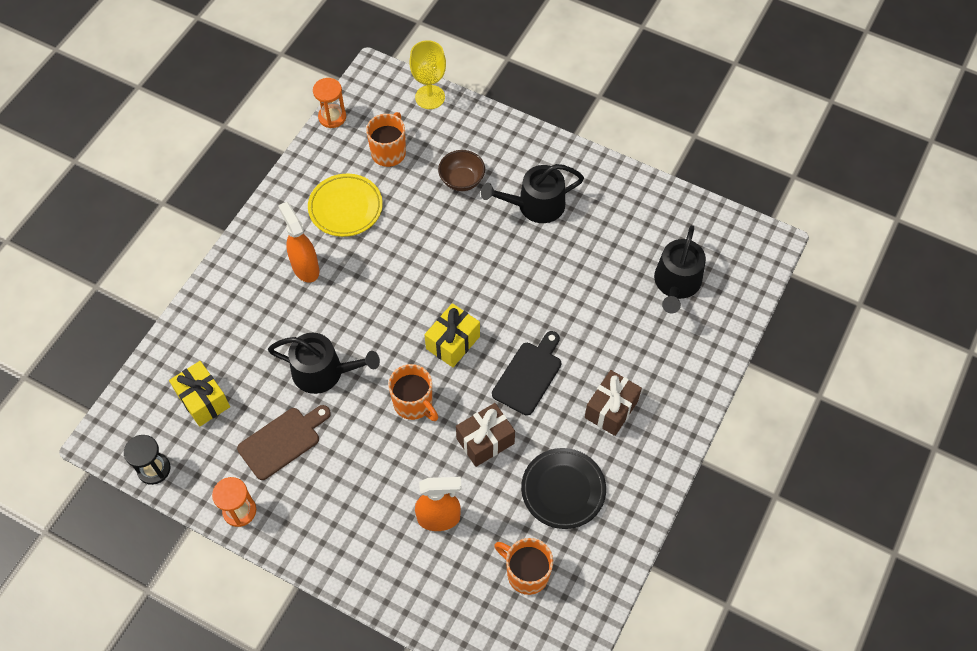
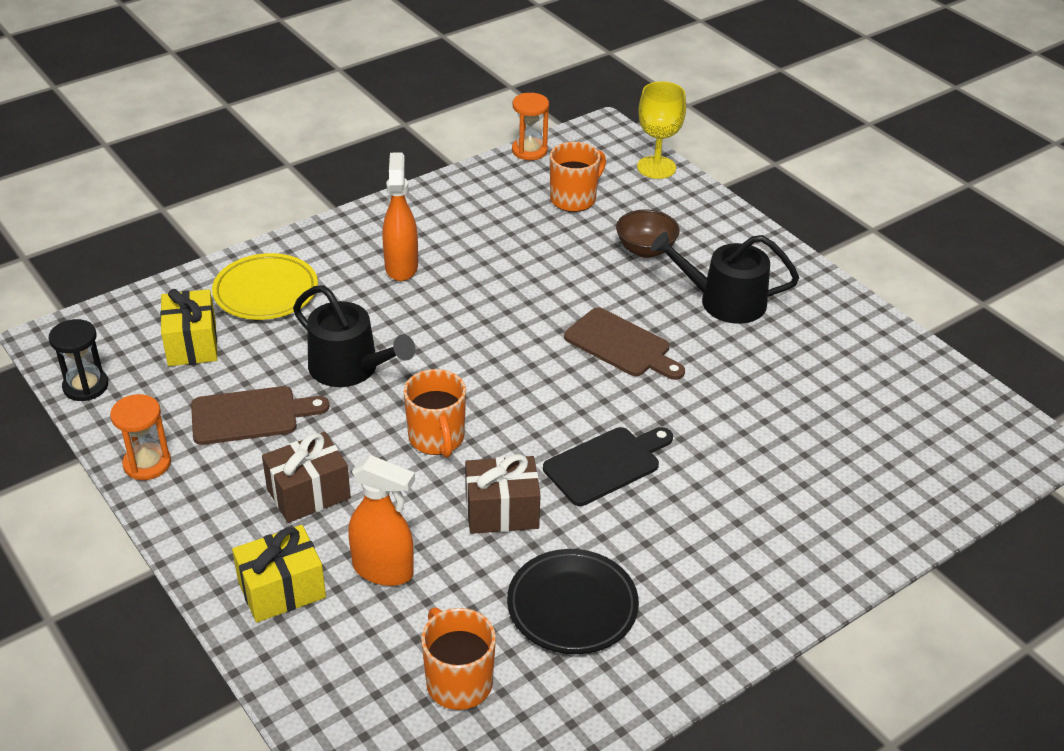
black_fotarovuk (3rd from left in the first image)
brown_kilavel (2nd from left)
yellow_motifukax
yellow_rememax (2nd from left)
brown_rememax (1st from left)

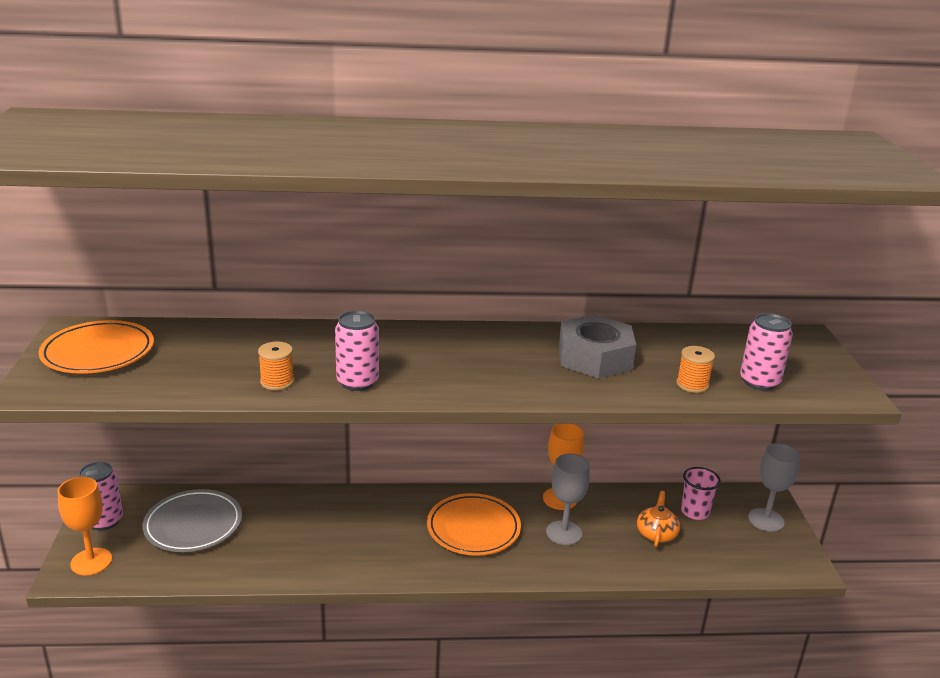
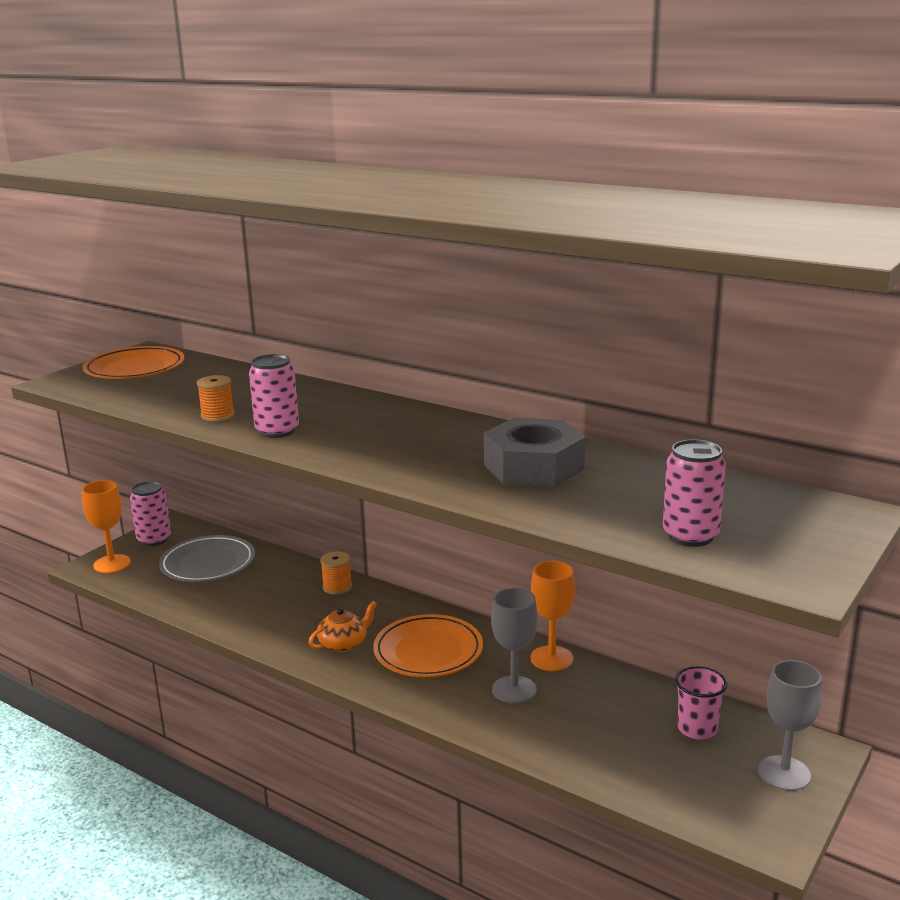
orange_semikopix
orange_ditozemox (2nd from left)

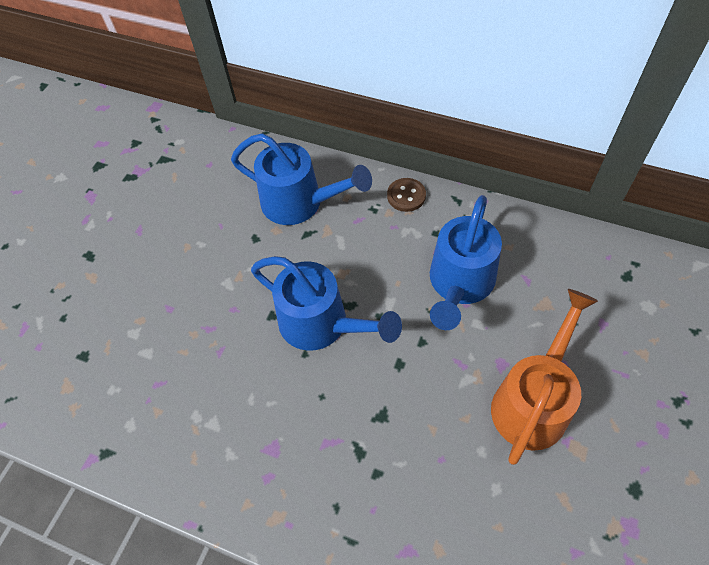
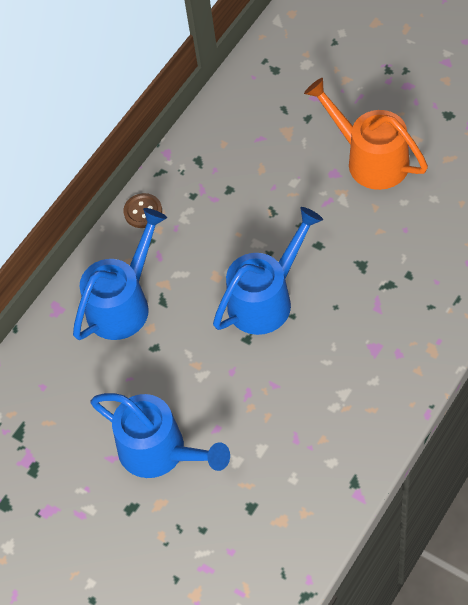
blue_fotarovuk (2nd from left)

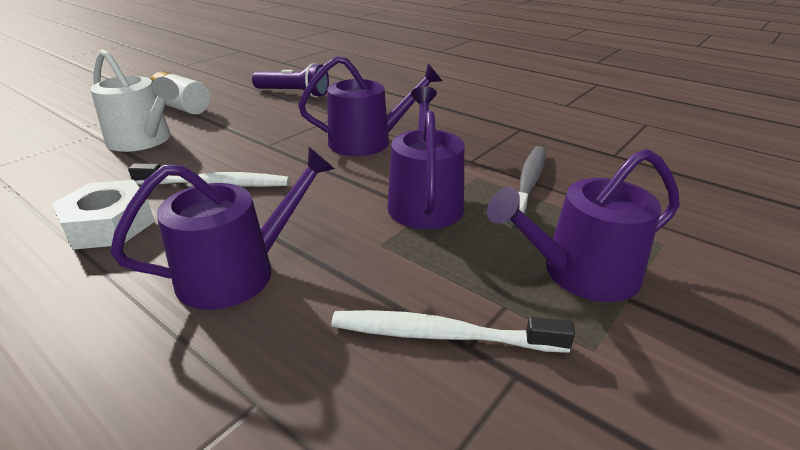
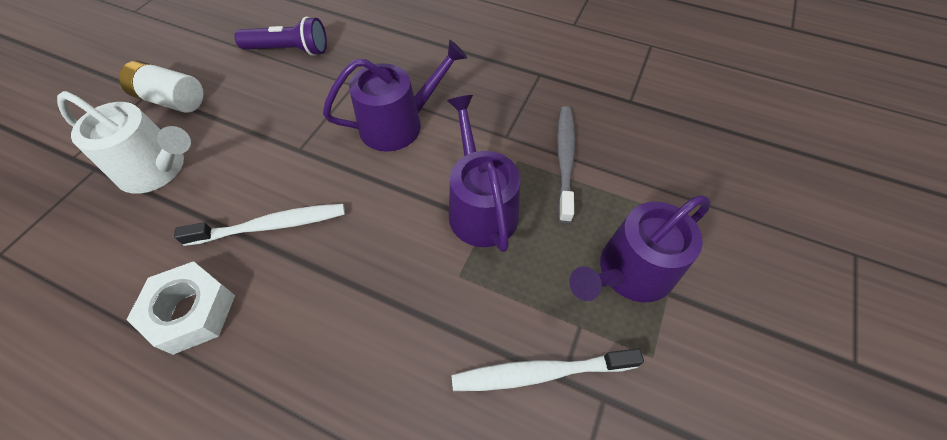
purple_fotarovuk (1st from left in the first image)

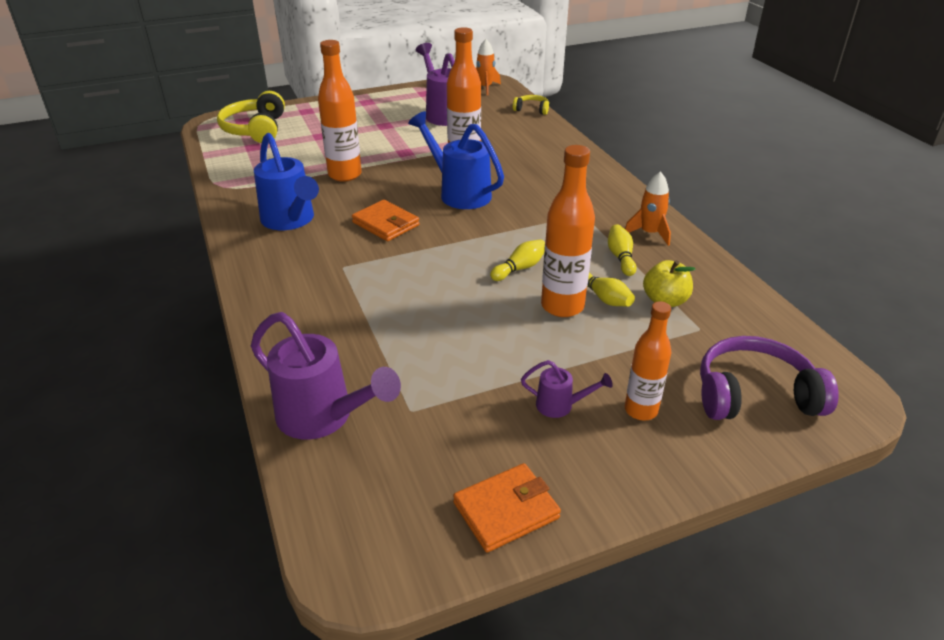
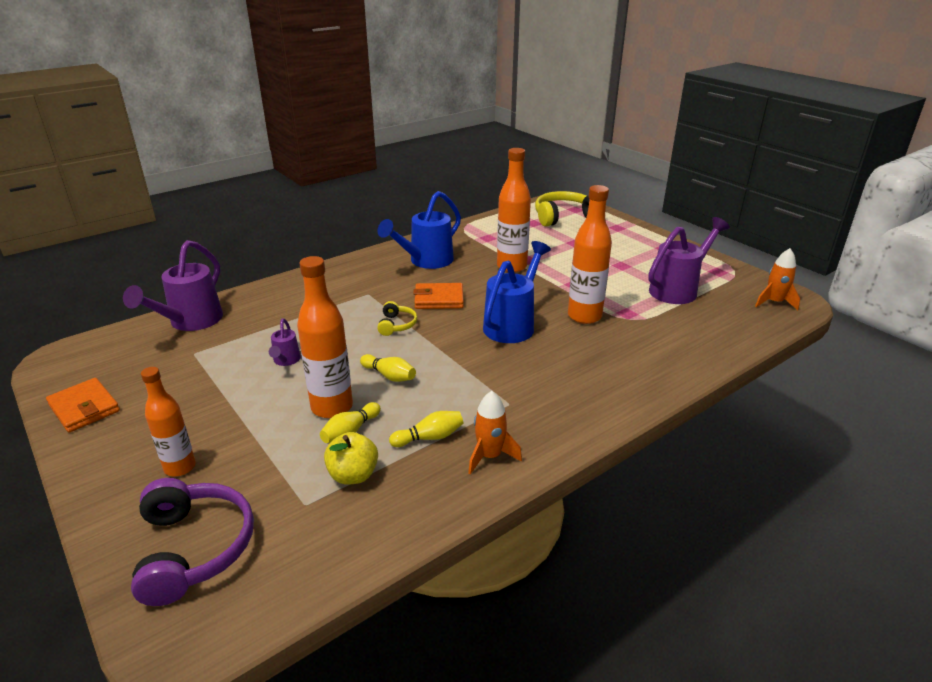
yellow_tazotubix (1st from left)
purple_fotarovuk (2nd from left)
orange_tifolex (2nd from left)

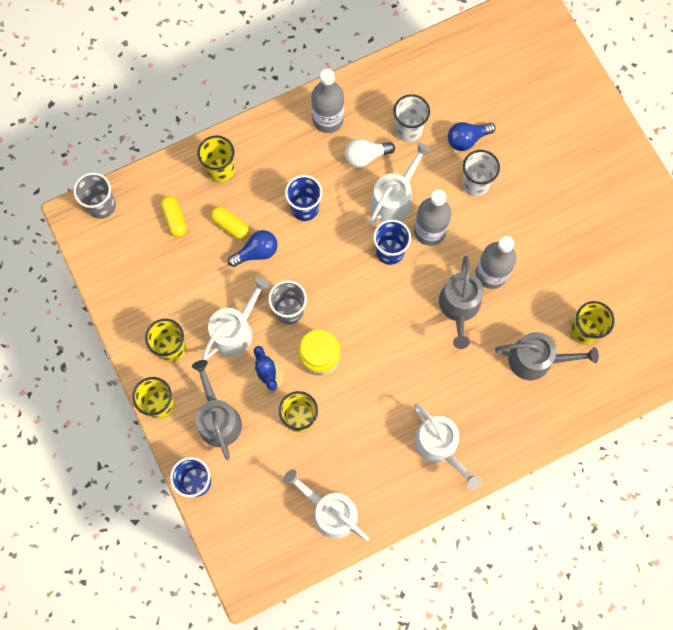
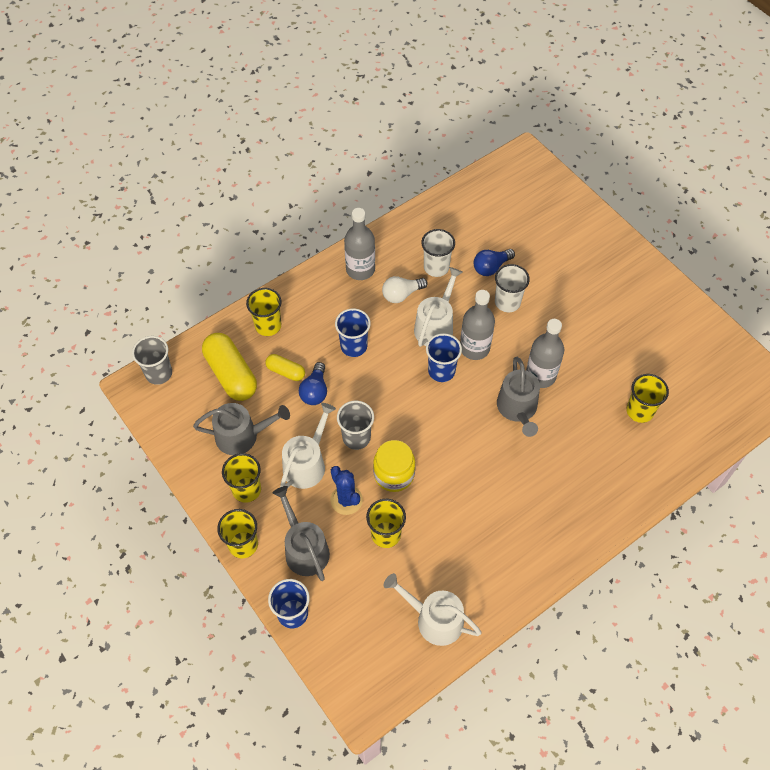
white_fotarovuk (4th from left in the first image)
grey_fotarovuk (1st from left)
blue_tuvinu (1st from left)
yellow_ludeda (1st from left)

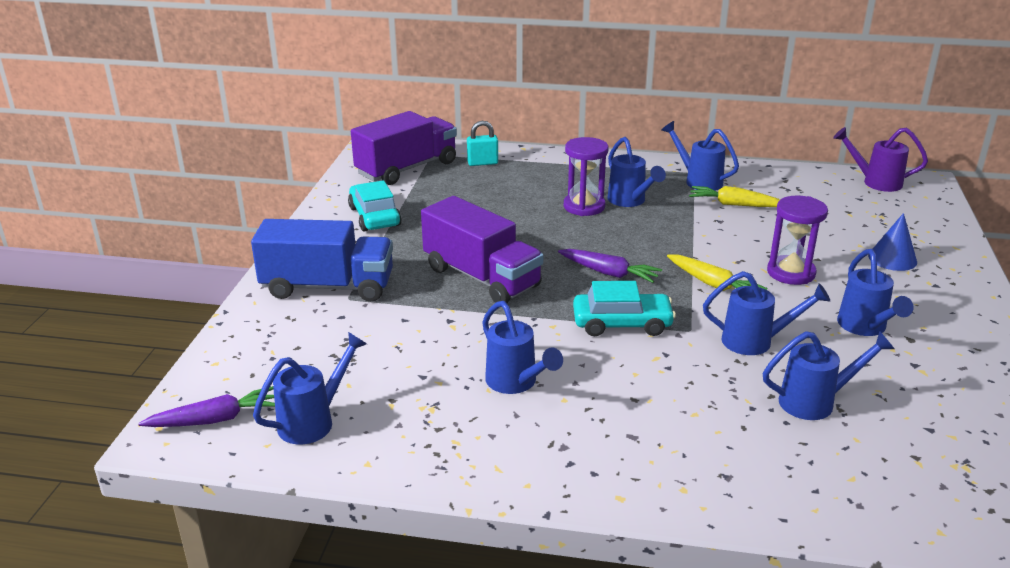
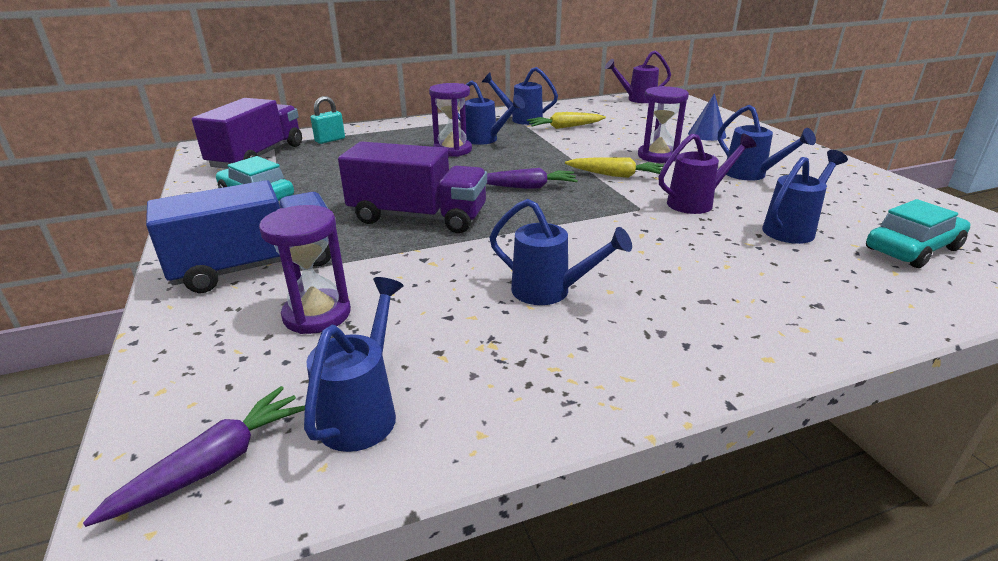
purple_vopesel (1st from left)
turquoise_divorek (2nd from left)
purple_fotarovuk (2nd from left)

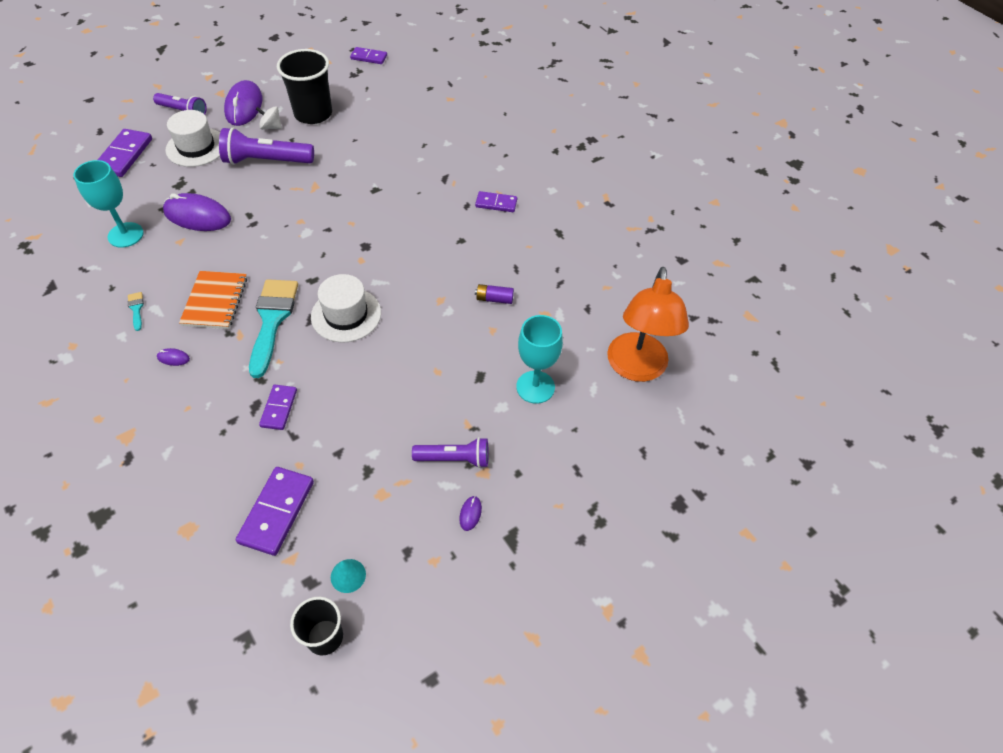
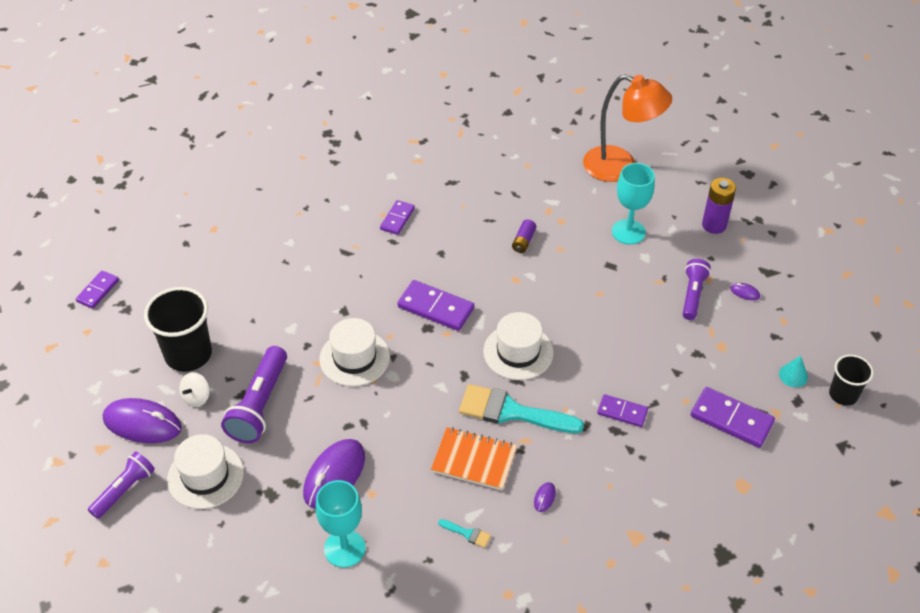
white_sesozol (2nd from left)
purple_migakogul (2nd from left)
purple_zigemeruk (3rd from left)
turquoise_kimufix (1st from left)

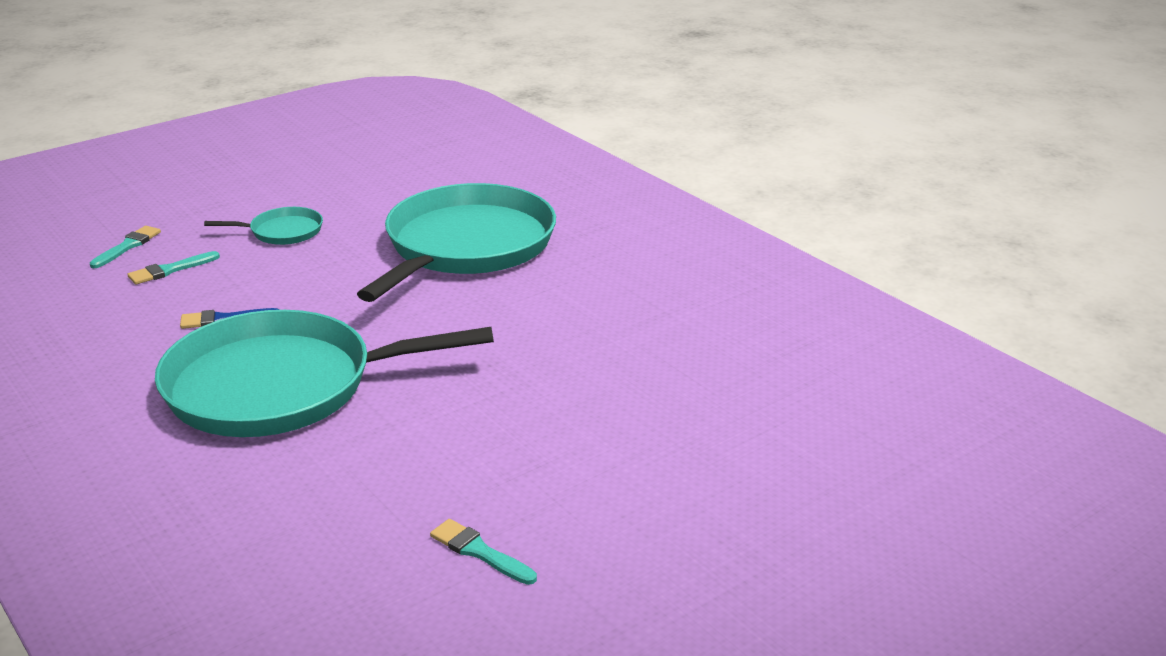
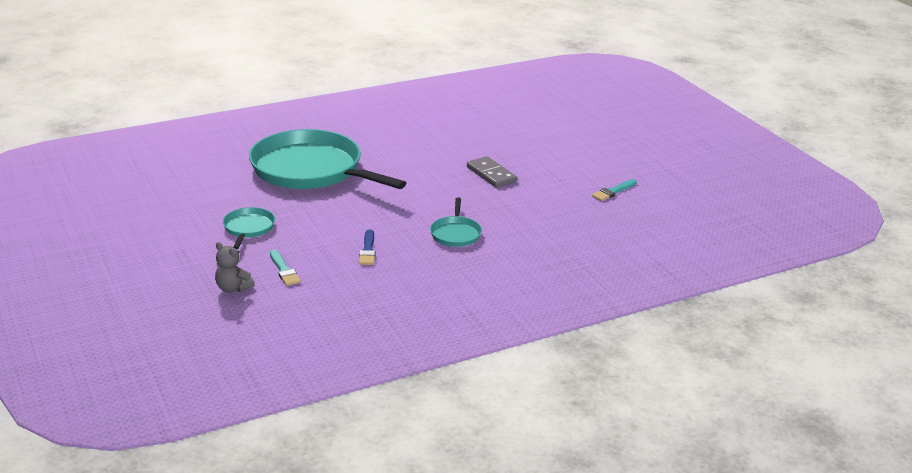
grey_zigemeruk
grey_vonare
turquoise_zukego (3rd from left)

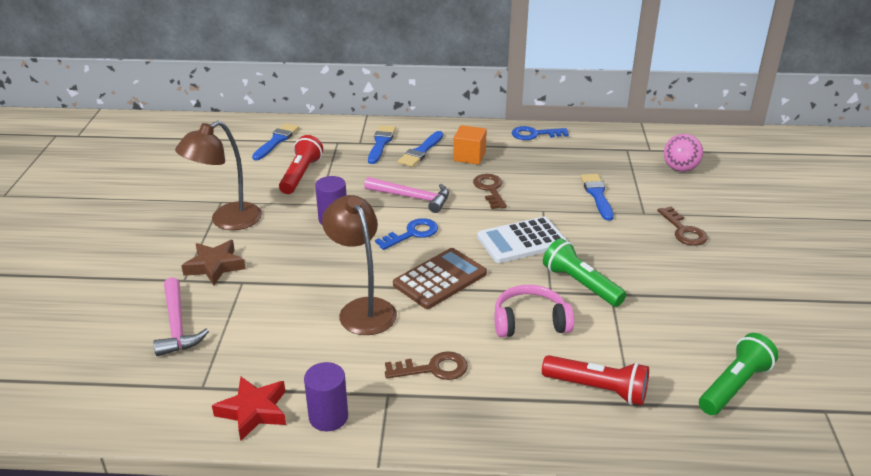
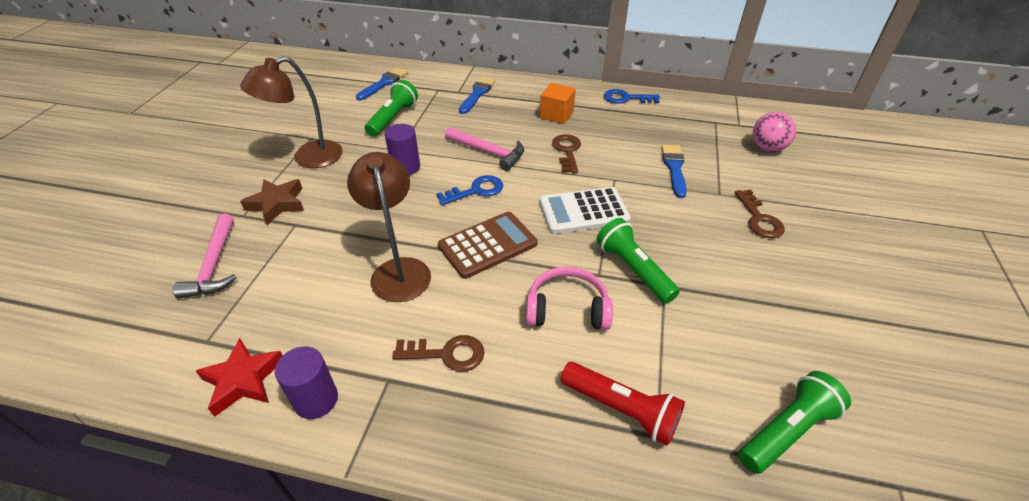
blue_kimufix (3rd from left in the first image)
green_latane (1st from left)

